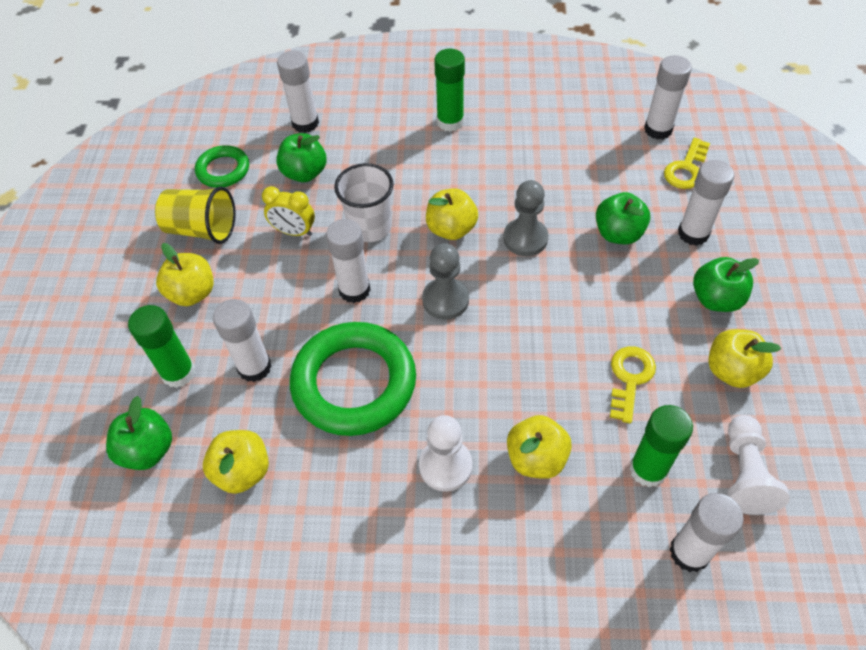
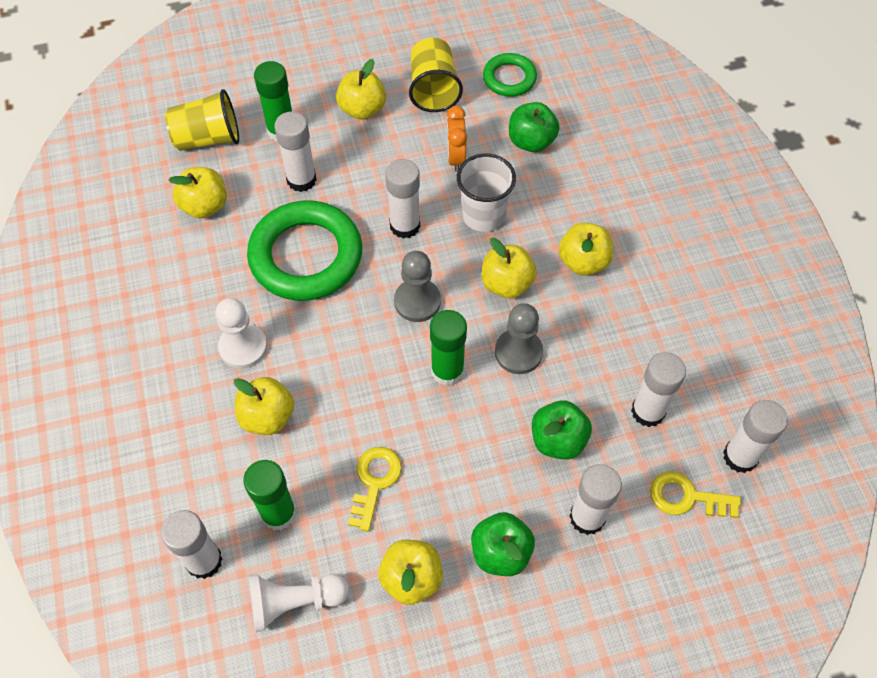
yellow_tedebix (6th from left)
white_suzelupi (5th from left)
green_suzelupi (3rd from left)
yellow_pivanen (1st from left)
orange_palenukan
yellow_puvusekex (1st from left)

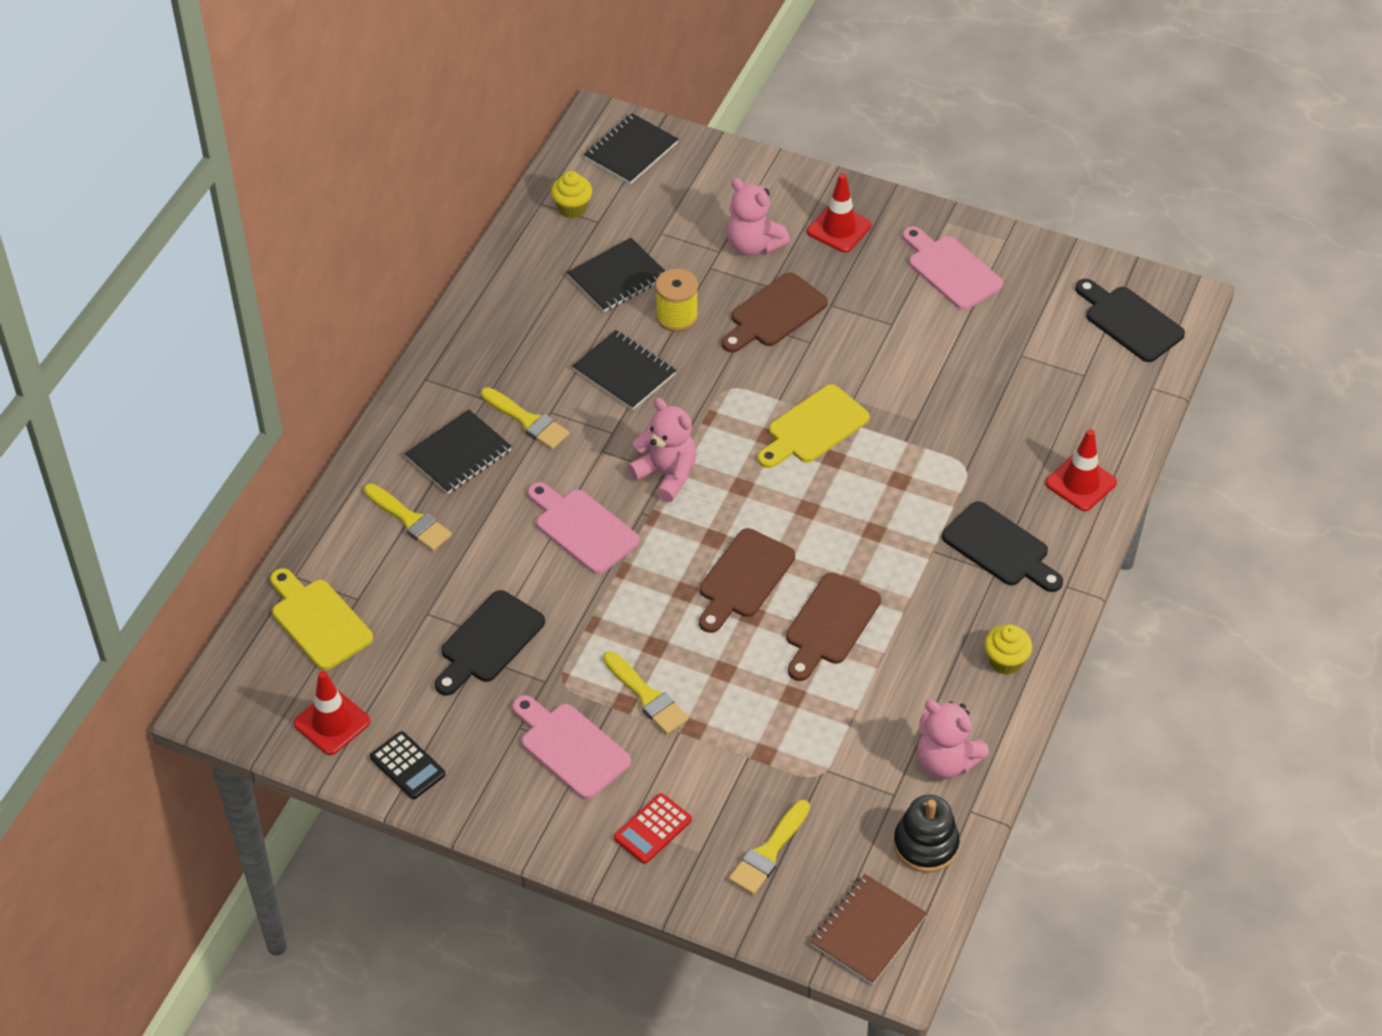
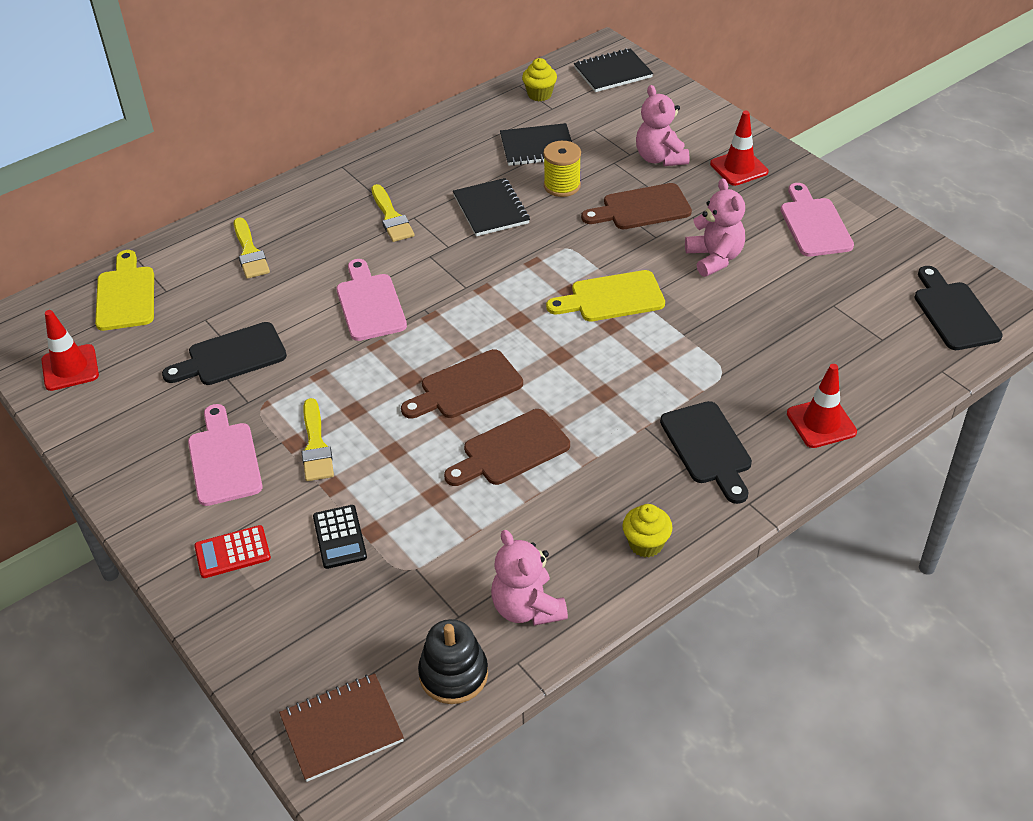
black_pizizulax (1st from left in the first image)
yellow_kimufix (4th from left in the first image)
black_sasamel
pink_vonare (3rd from left)

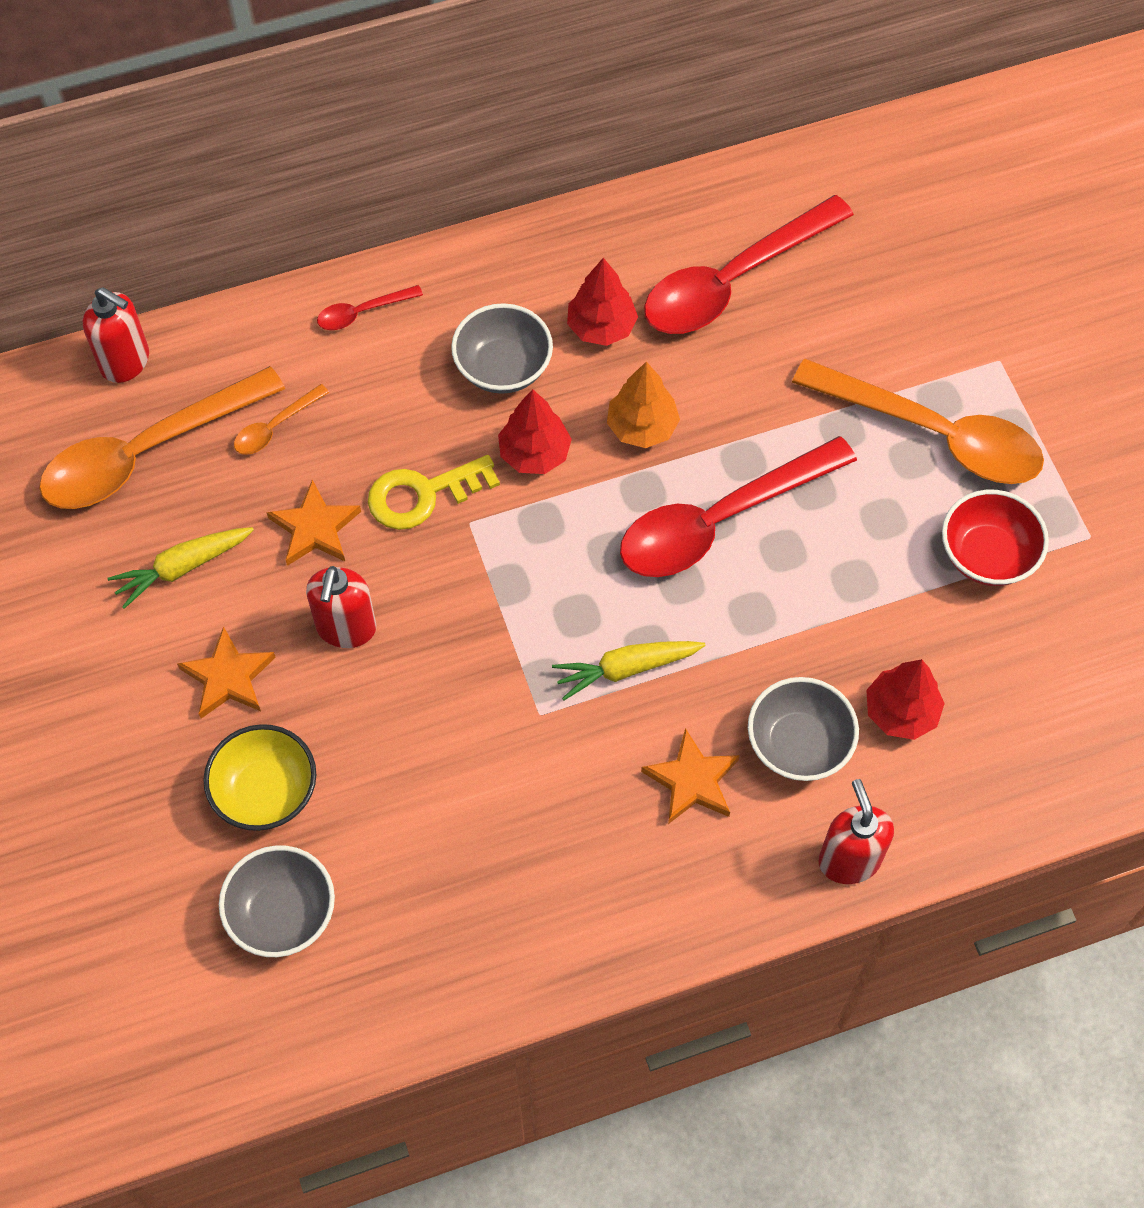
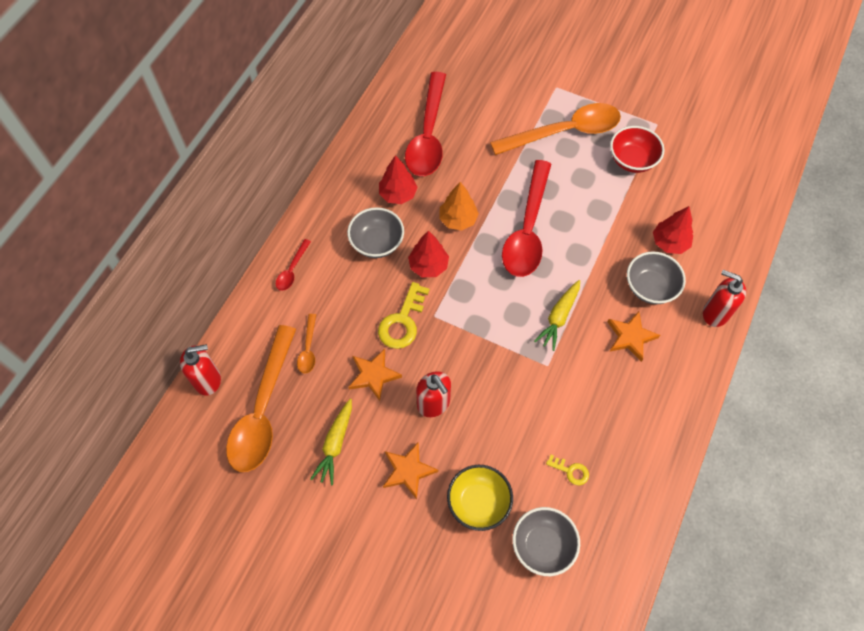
yellow_puvusekex (2nd from left)

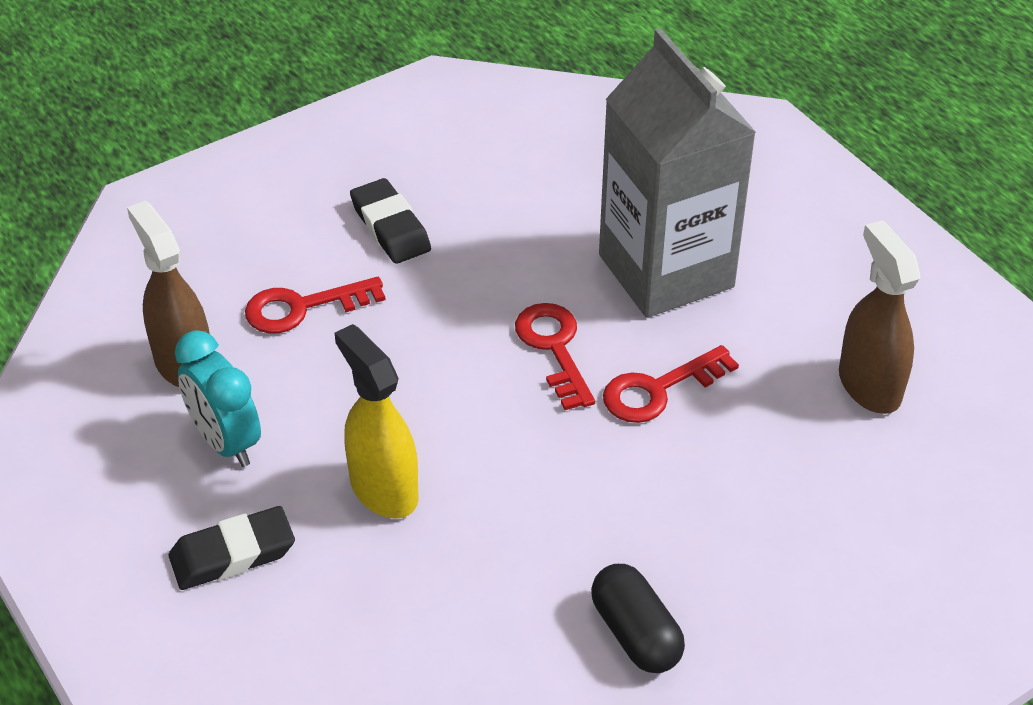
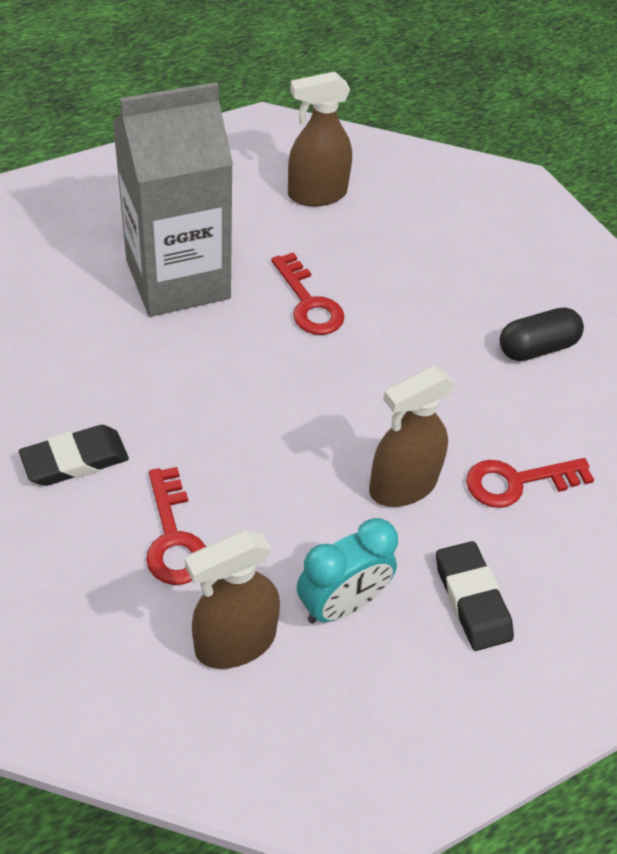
red_puvusekex (3rd from left)
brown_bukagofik (3rd from left)

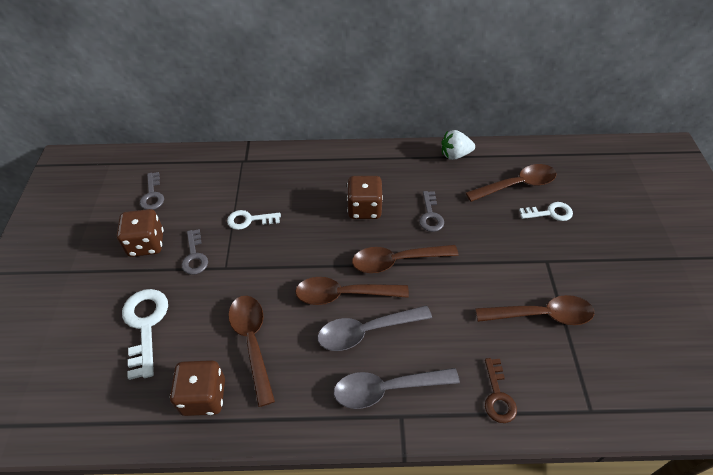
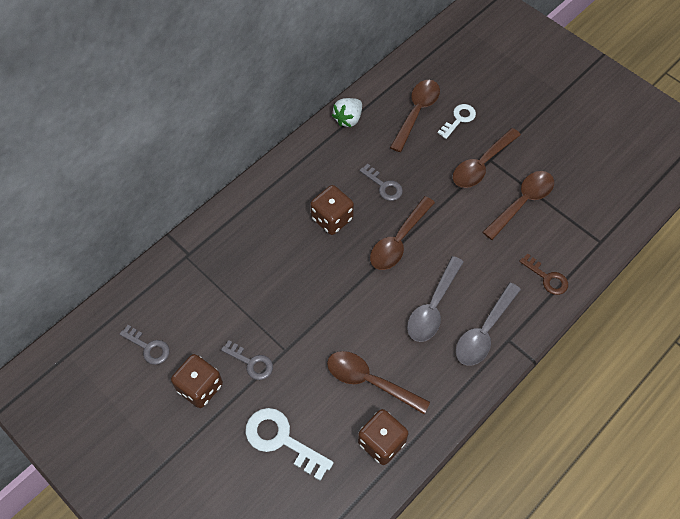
white_puvusekex (2nd from left in the first image)
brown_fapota (4th from left)

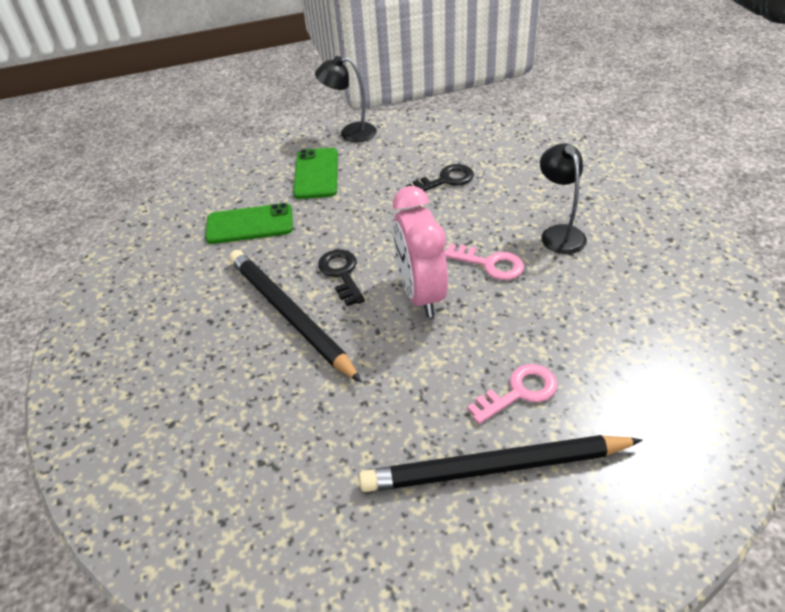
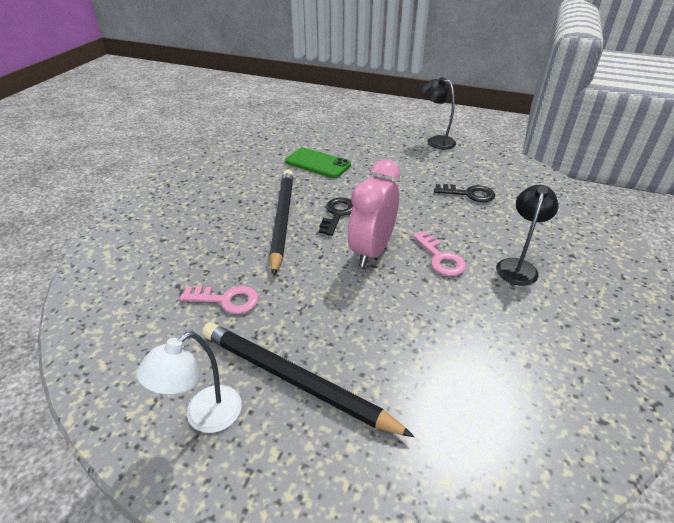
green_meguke (2nd from left in the first image)
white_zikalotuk
pink_puvusekex (1st from left)

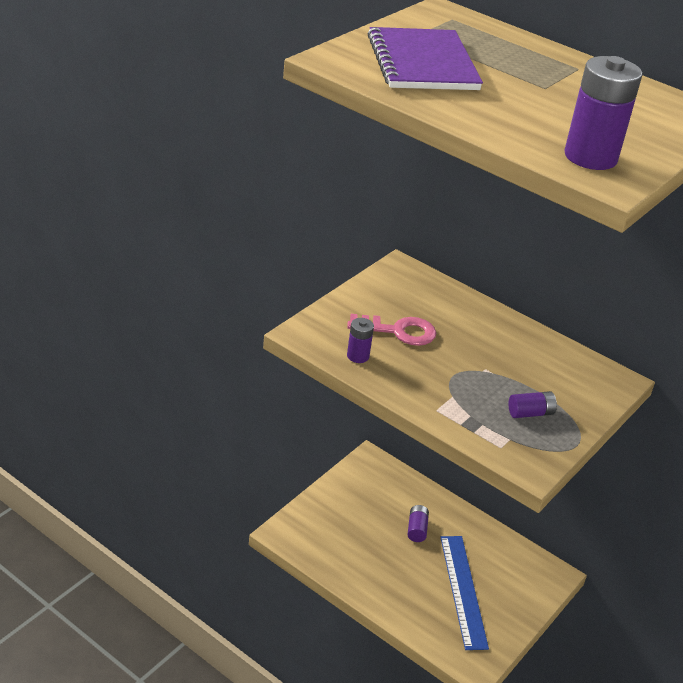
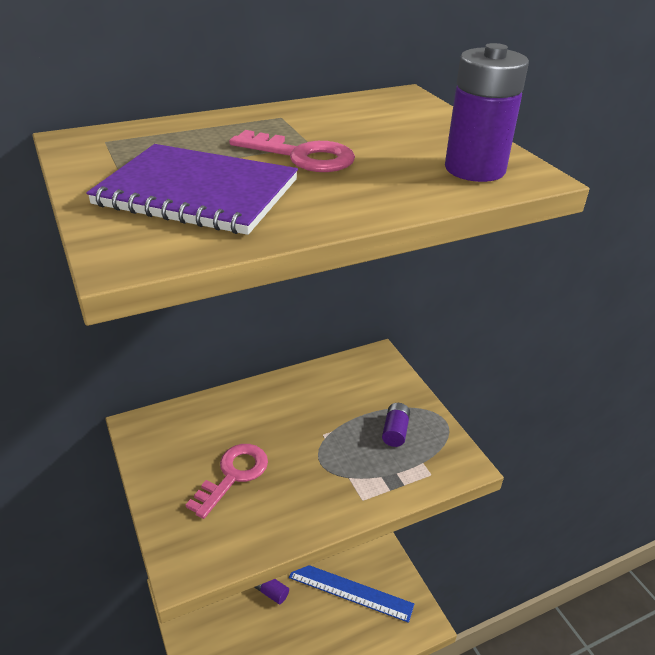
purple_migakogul (1st from left in the first image)
pink_puvusekex (2nd from left)

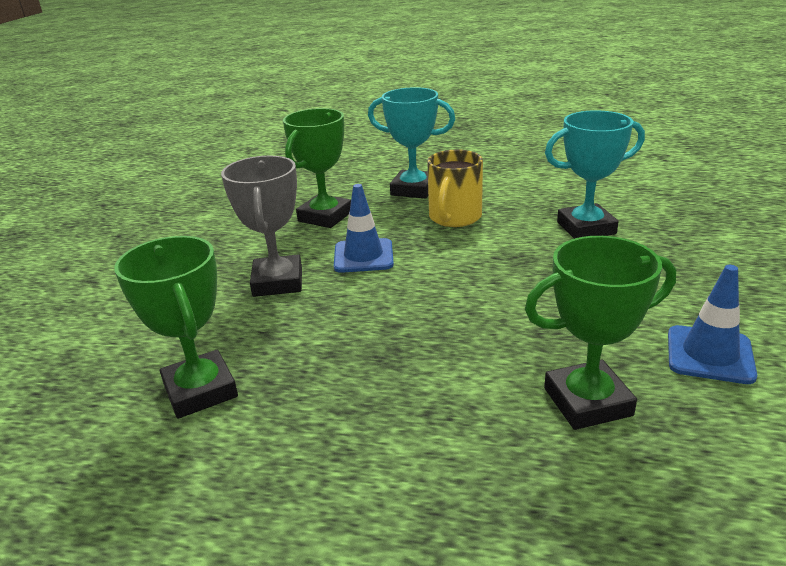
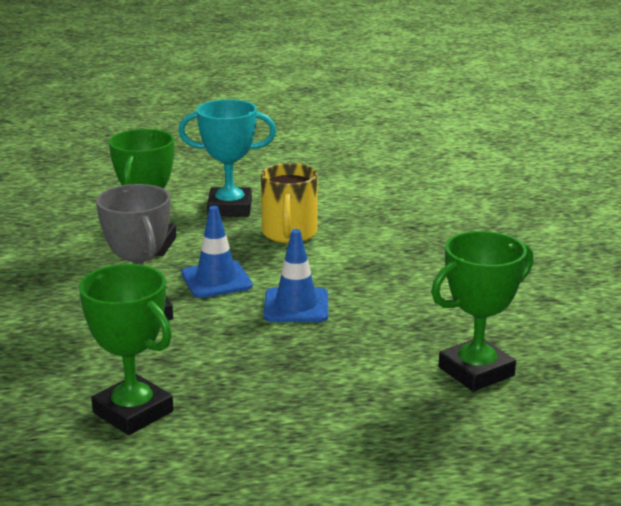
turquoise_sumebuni (2nd from left in the first image)
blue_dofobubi (2nd from left)

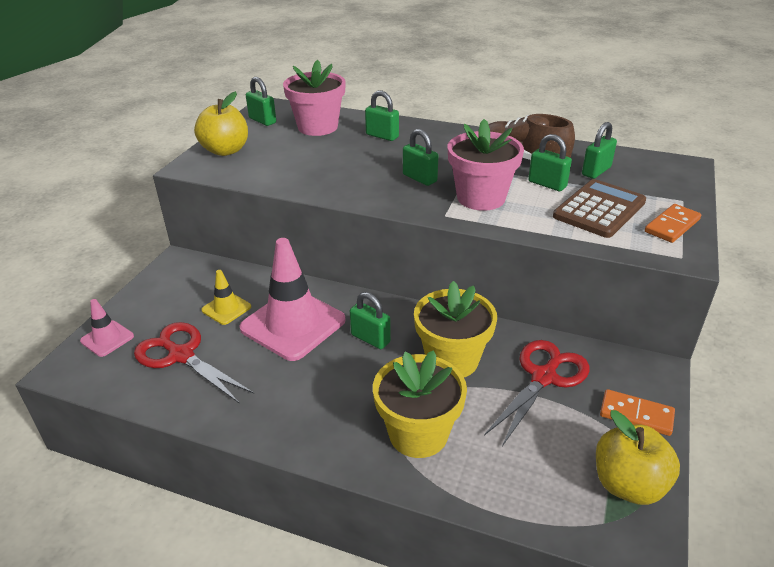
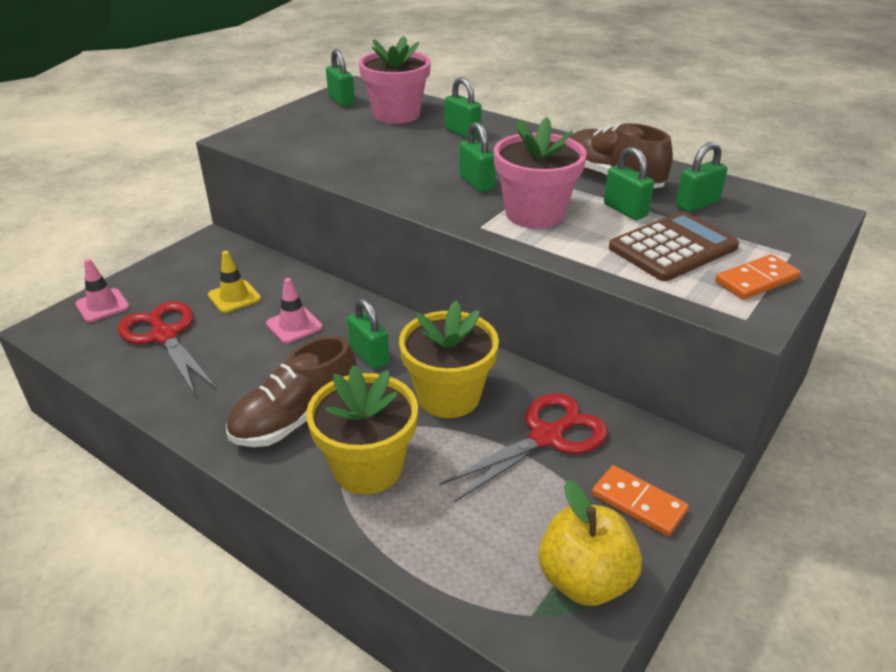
yellow_tedebix (1st from left in the first image)
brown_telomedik (1st from left)
pink_dofobubi (2nd from left)

